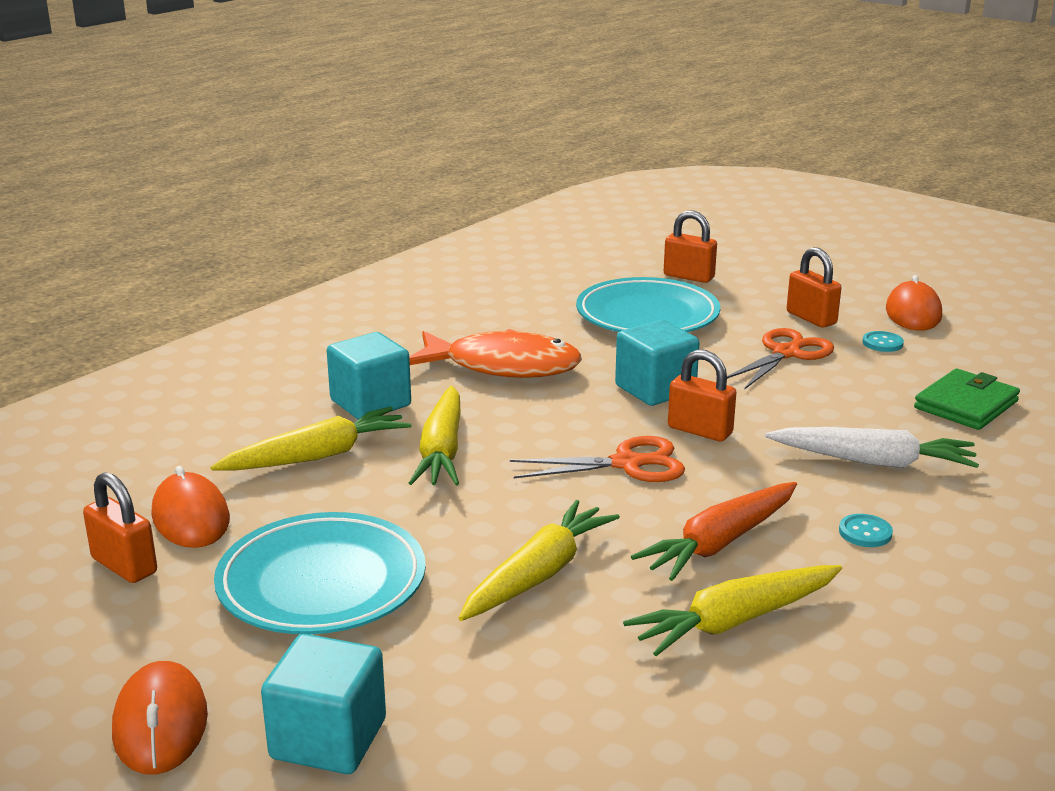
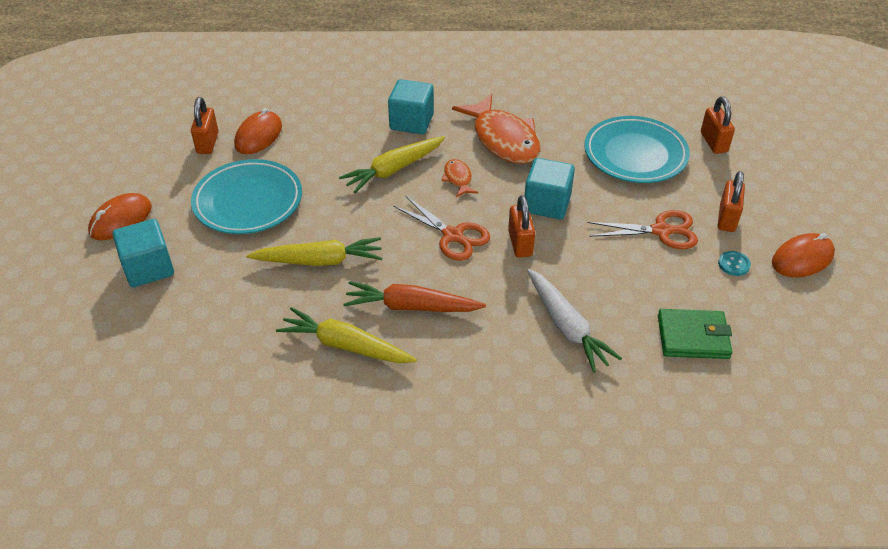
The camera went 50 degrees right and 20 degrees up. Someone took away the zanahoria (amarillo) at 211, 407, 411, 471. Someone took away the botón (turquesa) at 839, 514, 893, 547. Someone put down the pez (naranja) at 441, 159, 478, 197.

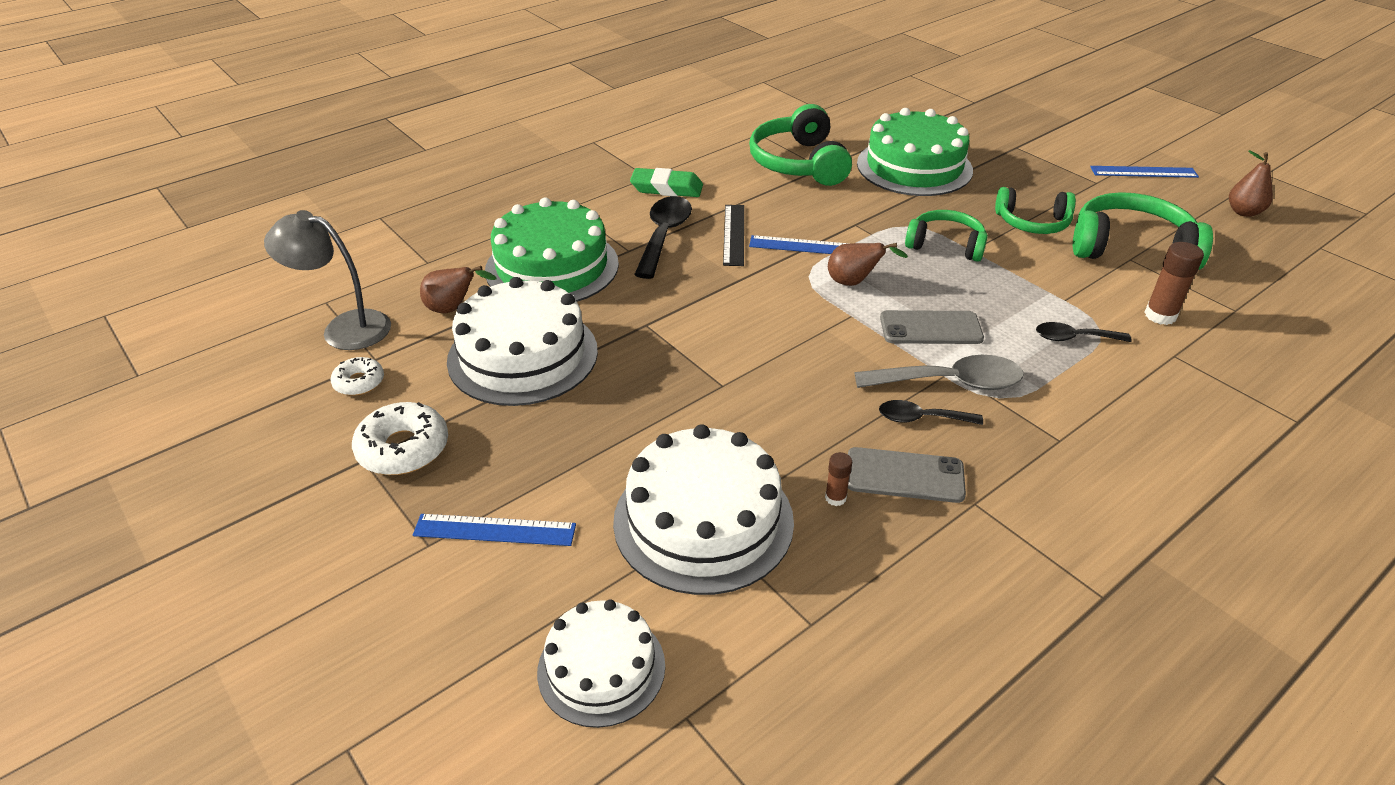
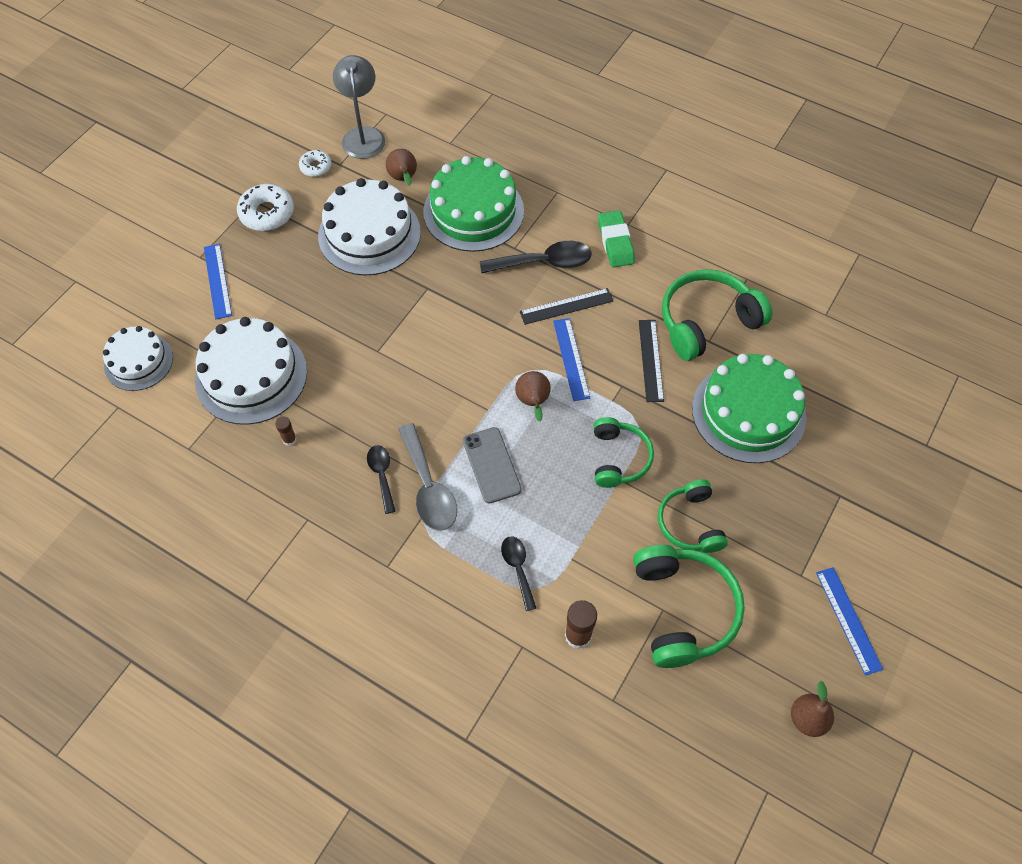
The camera went 70 degrees right and 20 degrees up. Someone took away the móvil (gris) at 848, 447, 966, 503. Someone put down the regla (negro) at 639, 320, 664, 402.

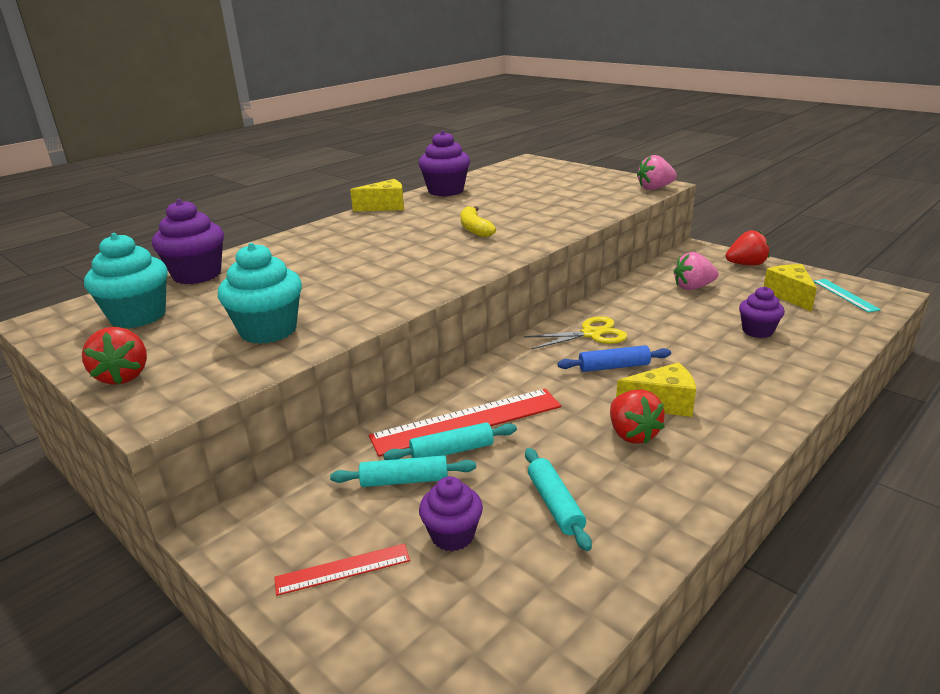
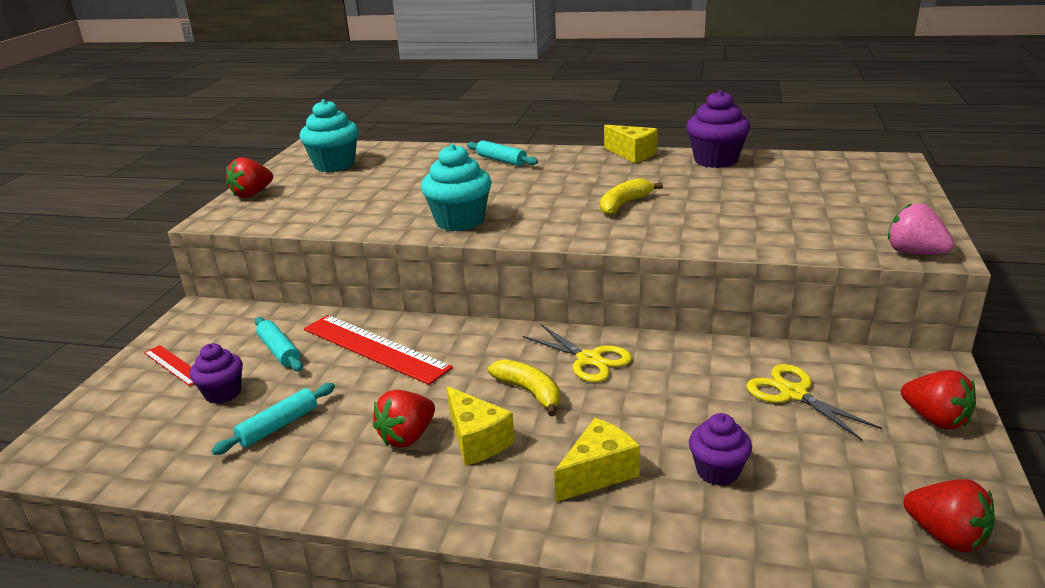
The camera went 60 degrees right and 0 degrees up. Someone took away the magdalena (morado) at 152, 199, 224, 284. Someone carried the magdalena (turquesa) from 218, 243, 302, 344 to 421, 144, 492, 231. Someone carried the rodillo (turquesa) from 383, 422, 517, 460 to 467, 140, 538, 166. Someone carried the queso (amarillo) from 764, 264, 817, 312 to 554, 418, 640, 502. Someone swapped the rodillo (azul) at 557, 345, 671, 372 for the plátano (amarillo) at 488, 359, 560, 416. Someone swapped the fresa (rosa) at 674, 252, 719, 290 for the tijeras (amarillo) at 746, 364, 882, 441. Someone swapped the regla (turquesa) at 813, 279, 881, 313 for the fresa (rojo) at 904, 479, 995, 552.

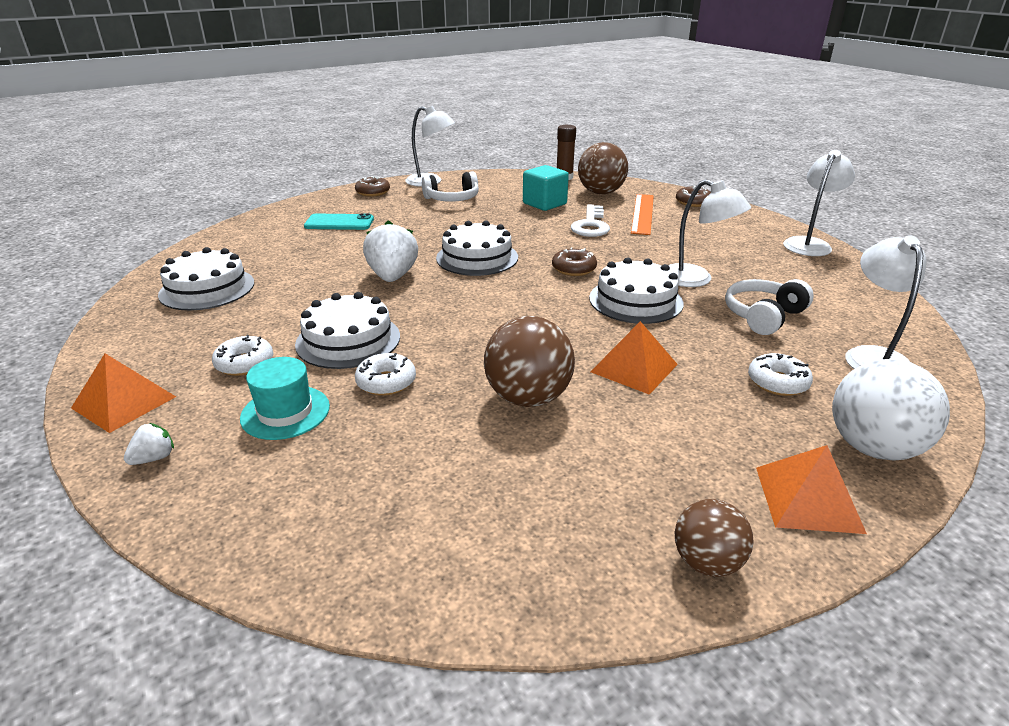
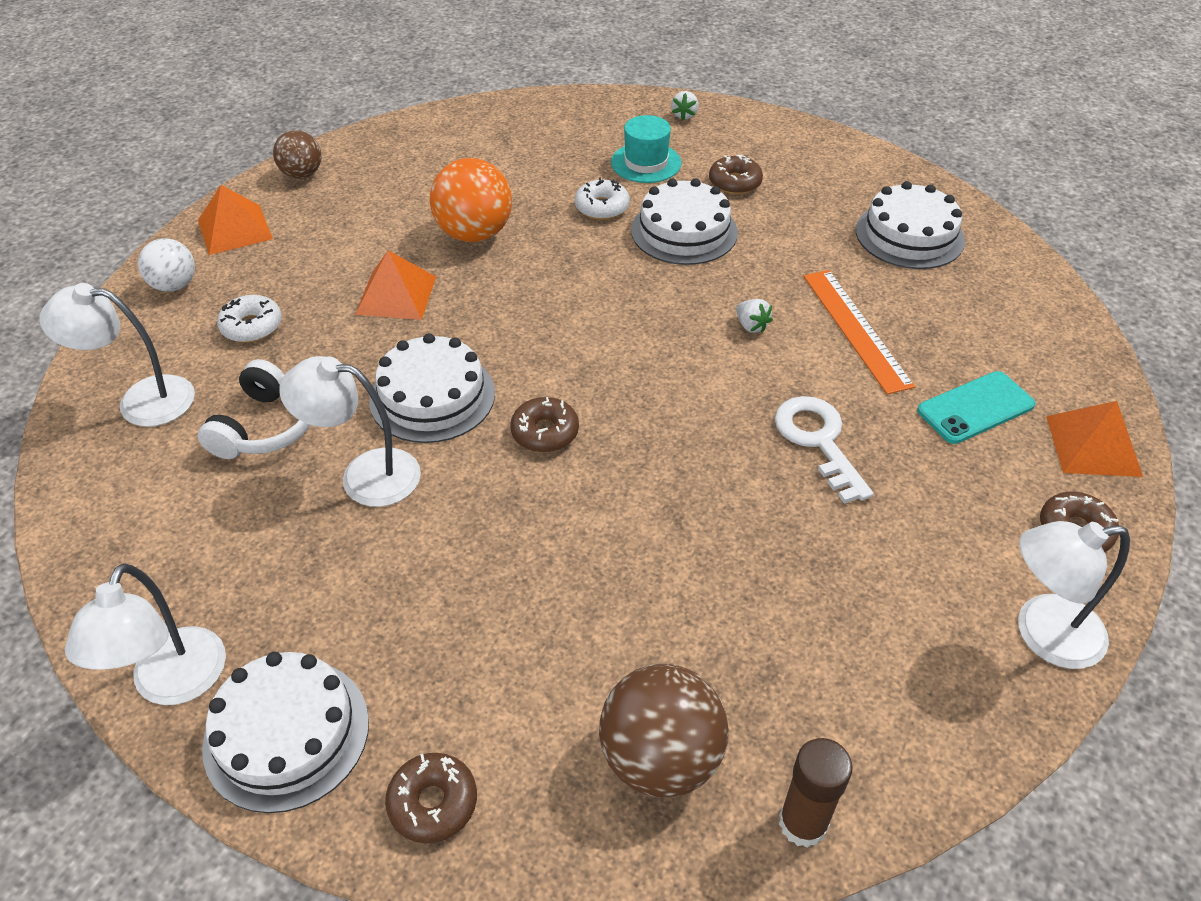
The camera went 150 degrees right and 15 degrees up. Someone took away the auriculares (blanco) at 422, 171, 479, 202. Someone took away the cubo (turquesa) at 523, 165, 569, 211. Someone carried the pirámide (naranja) from 71, 354, 176, 433 to 1046, 401, 1143, 477. Someone carried the tarta (blanco) from 436, 220, 518, 276 to 202, 652, 369, 813. Someone carried the llave (blanco) from 571, 205, 610, 237 to 775, 396, 873, 504. Someone carried the regla (naranja) from 631, 194, 654, 235 to 803, 270, 915, 394. Someone repainted the rosquilla (blanco) at 212, 335, 273, 376, which became the rosquilla (marrón) at 709, 155, 763, 194. Someone repainted the pelota (marrón) at 484, 316, 575, 407, which became the pelota (naranja) at 430, 158, 512, 242. Someone rotated the lámpara (blanco) at 845, 235, 926, 369 by 120 degrees clockwise. Someone scaled the fresa (blanco) at 363, 220, 418, 282 by 0.47. Someone scaled the pelota (blanco) at 832, 359, 950, 461 by 0.61.

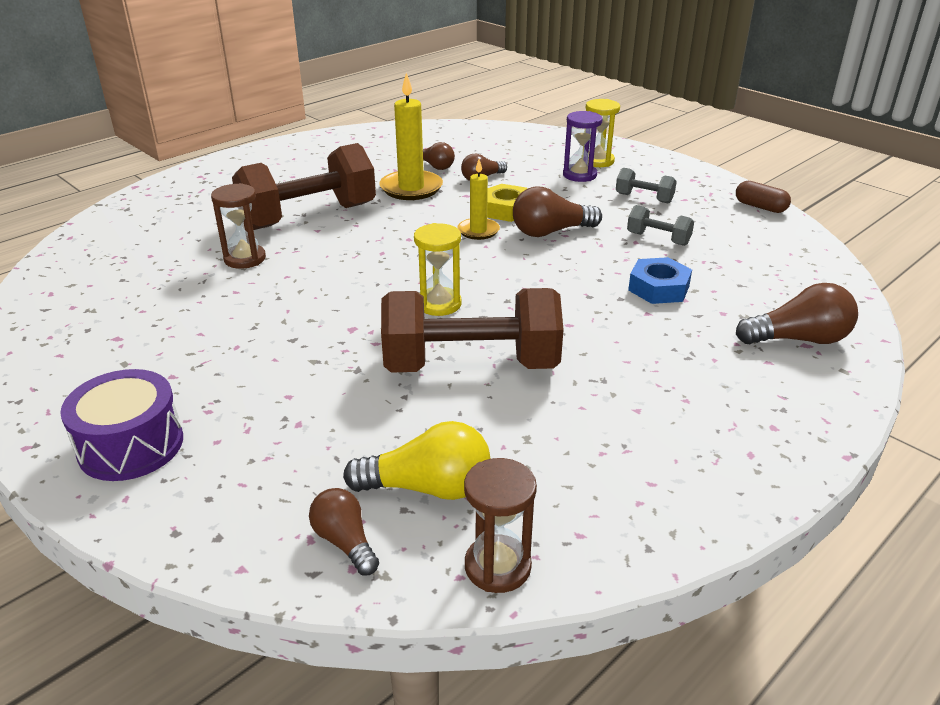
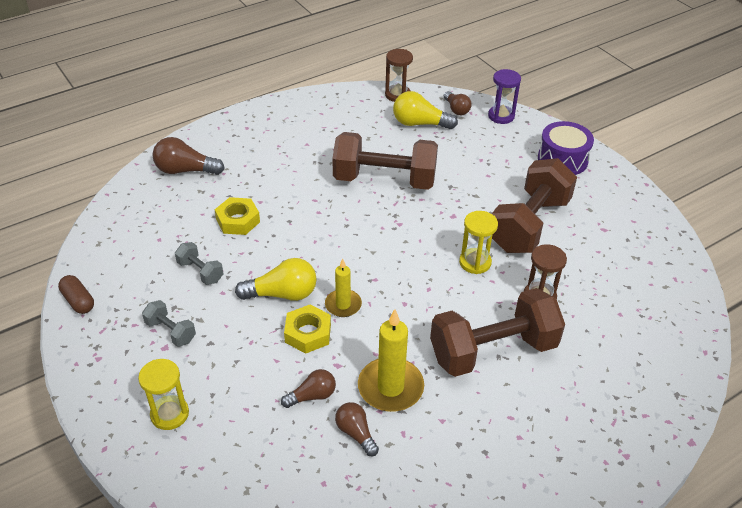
The camera went 170 degrees left and 10 degrees up. Someone put down the mancuerna (marrón) at 492, 158, 577, 253. Someone carried the reloj de arena (amarillo) from 414, 223, 462, 316 to 459, 211, 498, 274. Someone carried the reloj de arena (morado) from 563, 111, 602, 182 to 488, 69, 521, 124. Someone repainted the bombilla (marrón) at 513, 186, 602, 237, which became the bombilla (amarillo) at 235, 258, 317, 301. Someone repainted the tuerca (azul) at 628, 257, 692, 304, which became the tuerca (amarillo) at 215, 197, 260, 235.

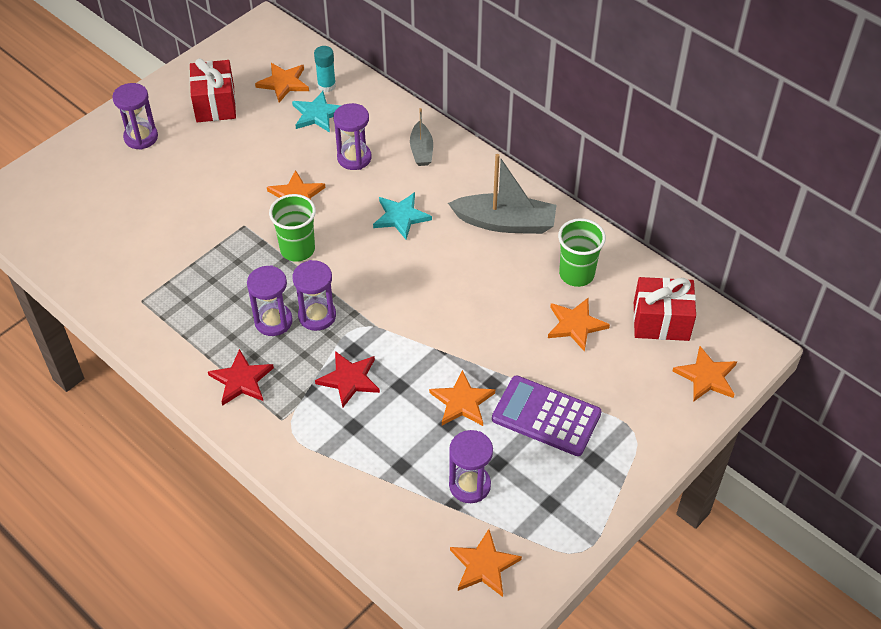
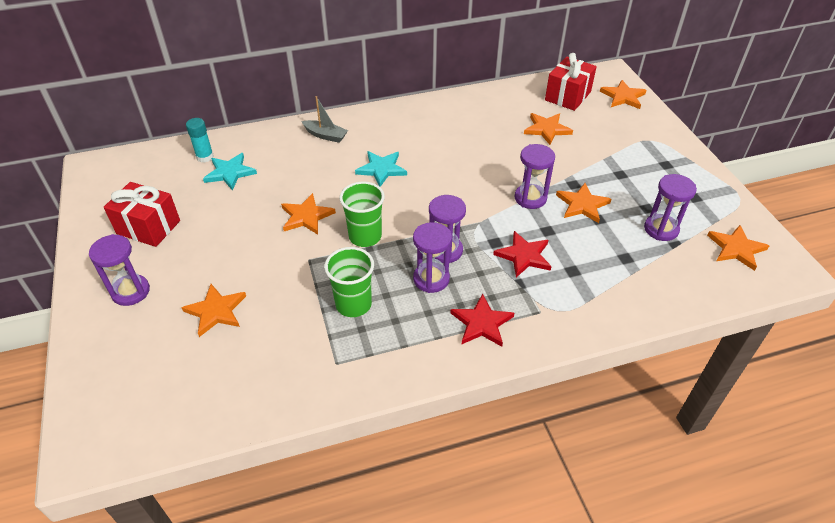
The camera went 60 degrees left and 5 degrees down. Someone took away the barco (gris) at 448, 154, 556, 234. Someone took away the calculadora (morado) at 492, 375, 602, 456. Someone carried the estrella (naranja) from 255, 63, 309, 103 to 181, 284, 246, 337. Someone carried the reloj de arena (morado) from 333, 103, 371, 170 to 515, 144, 555, 209. Someone carried the vaso (verde) from 558, 218, 606, 287 to 324, 247, 374, 317.

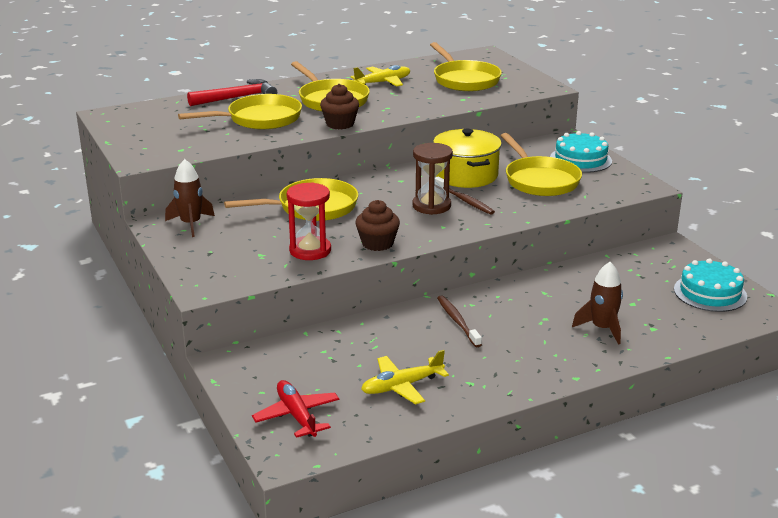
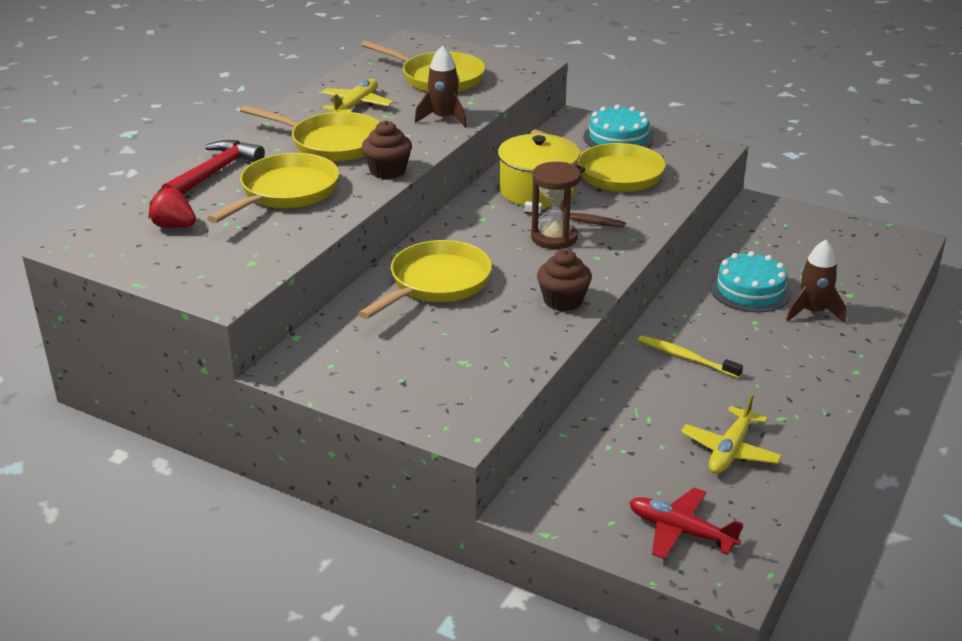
The camera went 35 degrees left and 5 degrees up. Someone took away the reloj de arena (rojo) at 287, 182, 331, 260. Someone put down the fresa (rojo) at 149, 188, 196, 228. Someone carried the cohete (marrón) from 165, 159, 215, 237 to 414, 46, 467, 128. Someone carried the tarta (turquesa) from 674, 259, 747, 312 to 710, 251, 791, 313. Someone repainted the cepillo de dientes (marrón) at 437, 295, 482, 347, which became the cepillo de dientes (amarillo) at 638, 335, 743, 378.

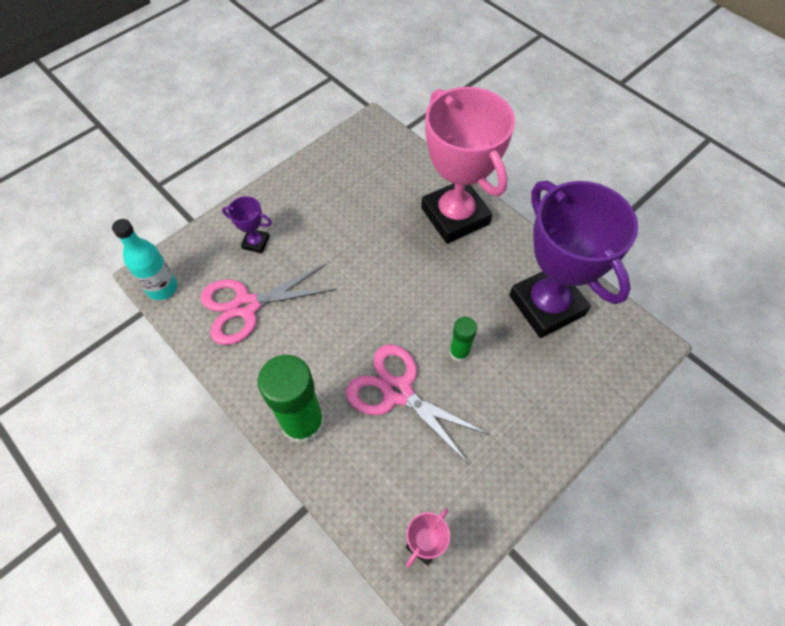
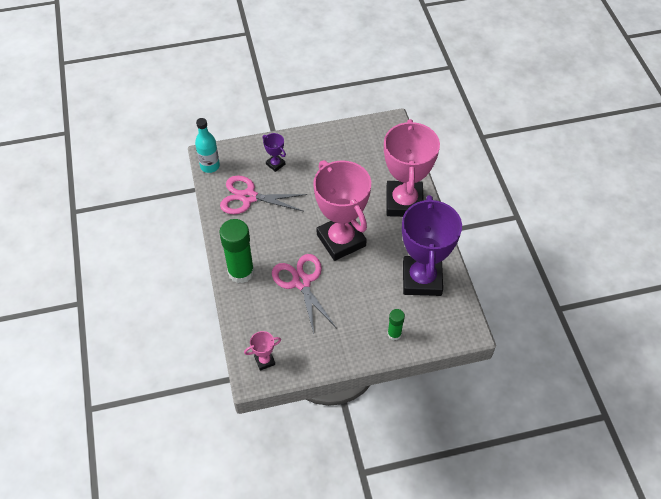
The camera went 30 degrees right and 5 degrees down. Someone put down the trofeo (rosa) at 313, 160, 371, 261. Someone carried the barra de pegamento (verde) from 449, 317, 477, 362 to 387, 309, 405, 340.

